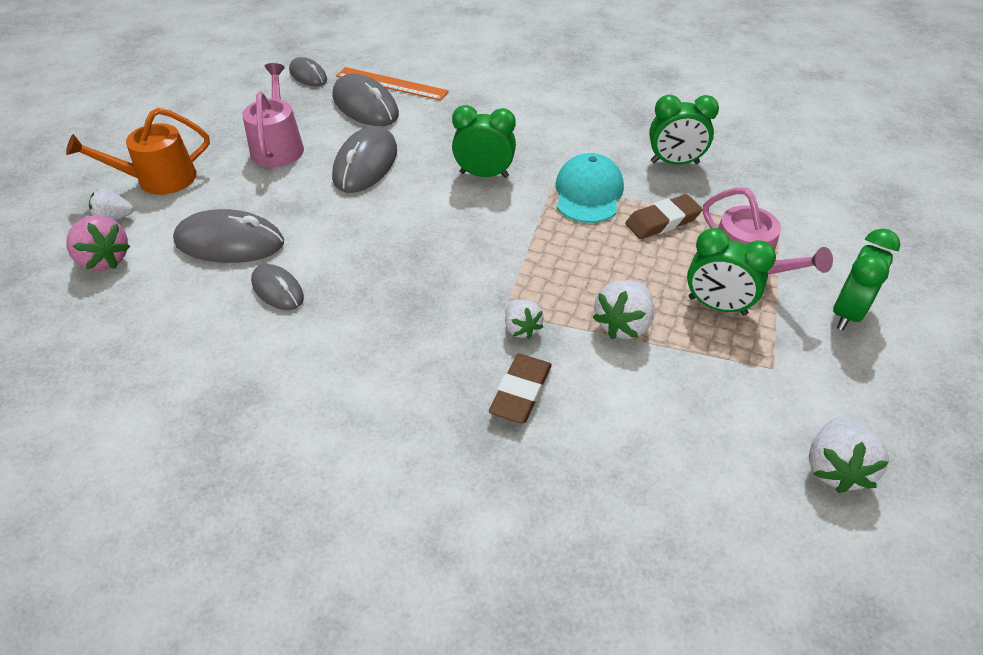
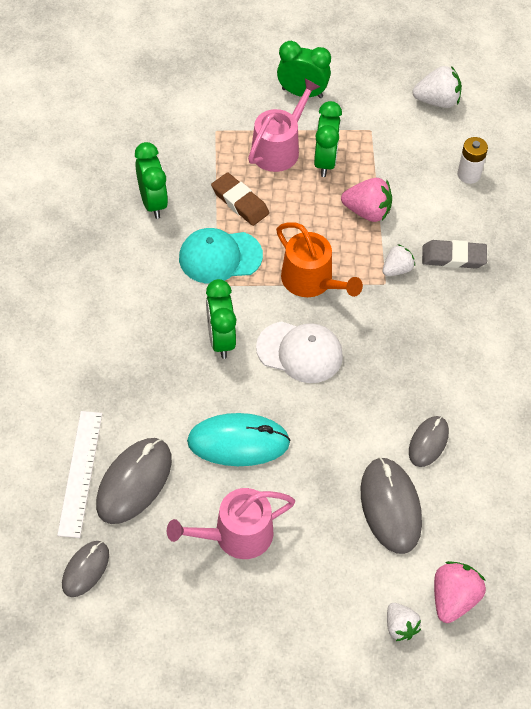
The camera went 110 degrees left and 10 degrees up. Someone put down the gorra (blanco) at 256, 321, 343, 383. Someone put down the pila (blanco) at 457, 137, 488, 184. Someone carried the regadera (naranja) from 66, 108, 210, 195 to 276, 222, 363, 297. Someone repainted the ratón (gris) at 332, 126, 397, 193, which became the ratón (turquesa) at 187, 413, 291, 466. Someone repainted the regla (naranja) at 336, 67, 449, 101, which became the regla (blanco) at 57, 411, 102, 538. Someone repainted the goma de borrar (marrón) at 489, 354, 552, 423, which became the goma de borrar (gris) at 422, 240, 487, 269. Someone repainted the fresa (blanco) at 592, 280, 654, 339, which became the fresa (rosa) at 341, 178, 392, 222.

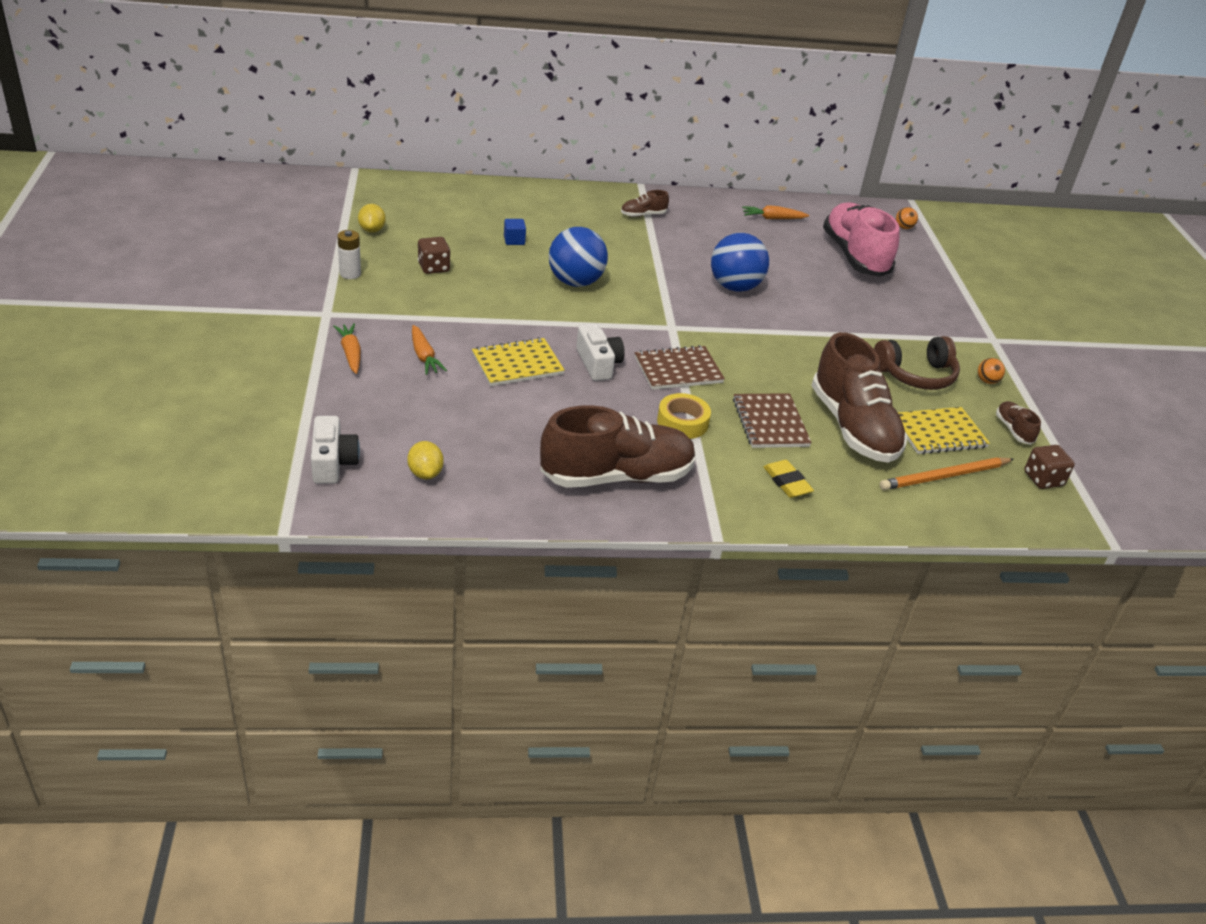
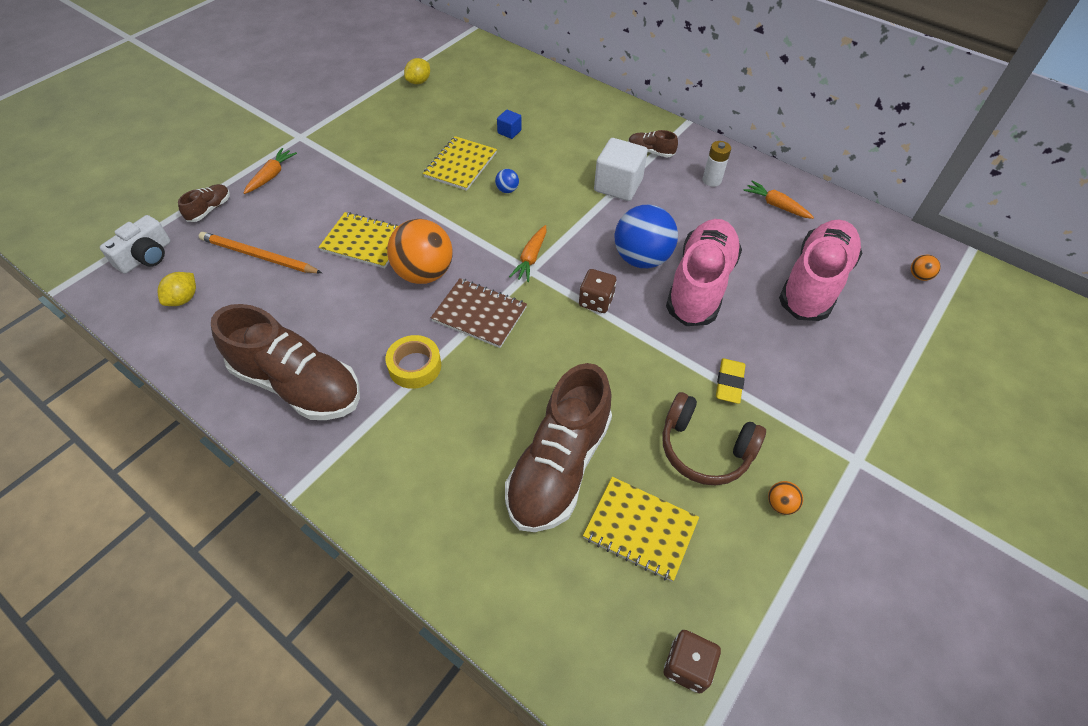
The camera went 45 degrees right and 15 degrees up. Someone took away the cuaderno (marrón) at 733, 393, 812, 448. Someone put down the cuaderno (amarillo) at 423, 136, 497, 191. Someone put down the cubo (blanco) at 594, 138, 648, 201. Someone put down the zapato (rosa) at 666, 219, 742, 326. Someone carried the pila (blanco) from 337, 230, 361, 279 to 703, 141, 731, 187. Someone carried the zanahoria (naranja) from 412, 325, 447, 375 to 509, 225, 546, 282. Someone carried the dado (marrón) from 418, 237, 450, 274 to 579, 269, 616, 313. Someone carried the goma de borrar (amarillo) from 763, 460, 814, 498 to 716, 358, 745, 404. Someone carried the lápiz (naranja) from 879, 457, 1014, 490 to 199, 232, 322, 273. Someone carried the zapato (marrón) from 996, 401, 1041, 445 to 178, 184, 230, 222. Someone swapped the cámara (blanco) at 576, 323, 625, 381 for the pelota (naranja) at 387, 219, 453, 284. Someone scaled the pelota (azul) at 549, 227, 608, 287 by 0.42.

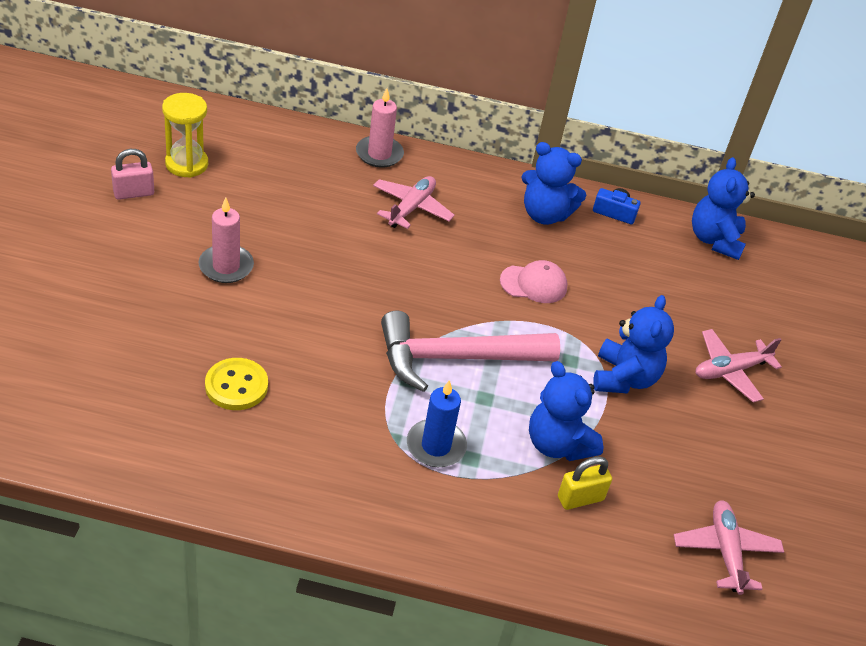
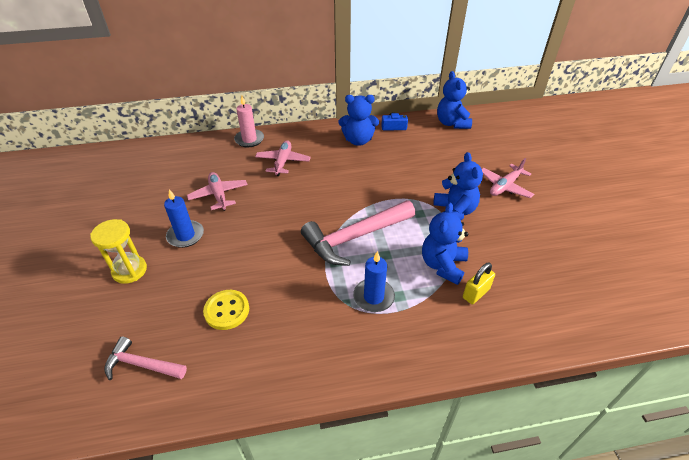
The camera went 15 degrees left and 0 degrees up. Someone took away the candado (rosa) at 111, 149, 154, 200. Someone took away the gorra (rosa) at 500, 260, 568, 303. Someone put down the martillo (rosa) at 104, 336, 187, 380. Someone carried the reloj de arena (amarillo) from 162, 93, 208, 178 to 90, 219, 147, 284. Someone carried the avión (rosa) from 674, 500, 784, 595 to 187, 172, 248, 211. Someone repainted the vela (rosa) at 199, 197, 254, 283, which became the vela (azul) at 164, 189, 204, 248. Someone rotated the osito (azul) at 529, 361, 604, 461 by 75 degrees clockwise.

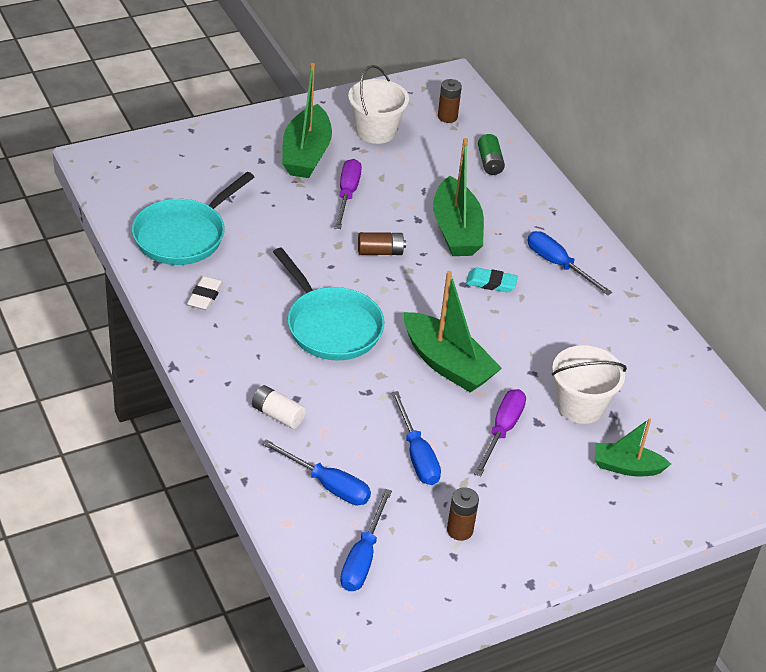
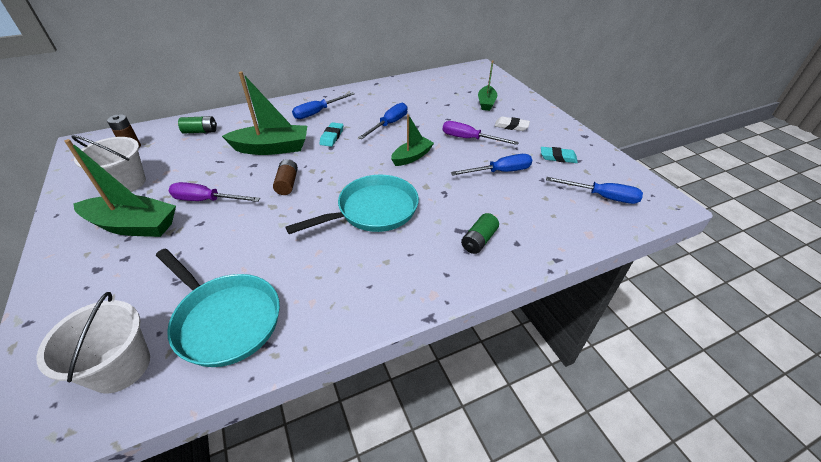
The camera went 85 degrees left and 0 degrees up. Someone carried the goma de borrar (blanco) from 187, 276, 223, 310 to 494, 116, 530, 131. Someone carried the destornillador (azul) from 262, 439, 371, 505 to 358, 103, 407, 139. Someone carried the balde (blanco) from 552, 345, 627, 424 to 36, 292, 150, 393. Someone swapped the pila (marrón) at 447, 487, 479, 541 for the goma de borrar (turquesa) at 541, 147, 578, 163. Someone repainted the pila (blanco) at 252, 385, 306, 429, which became the pila (verde) at 461, 213, 499, 254. Someone scaled the barco (verde) at 404, 271, 502, 393 by 0.61.

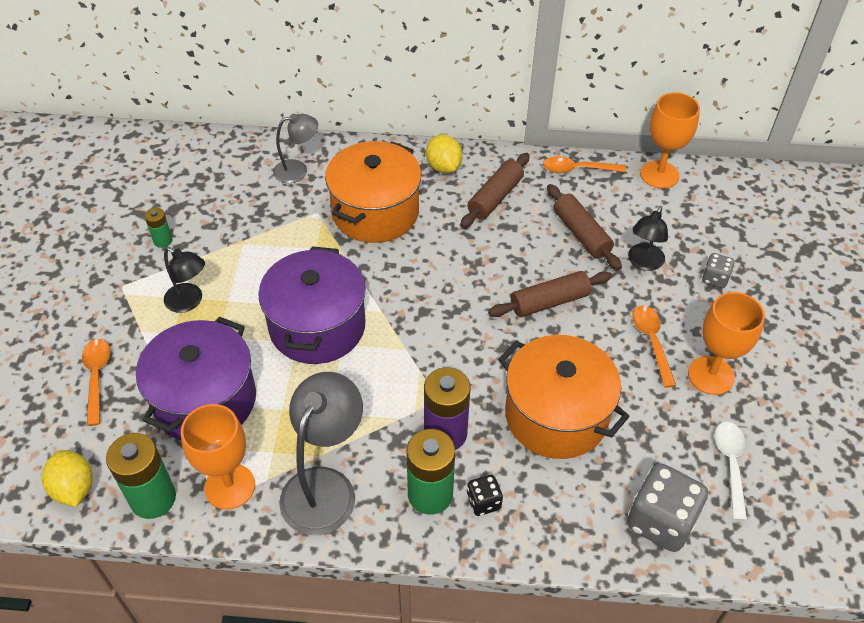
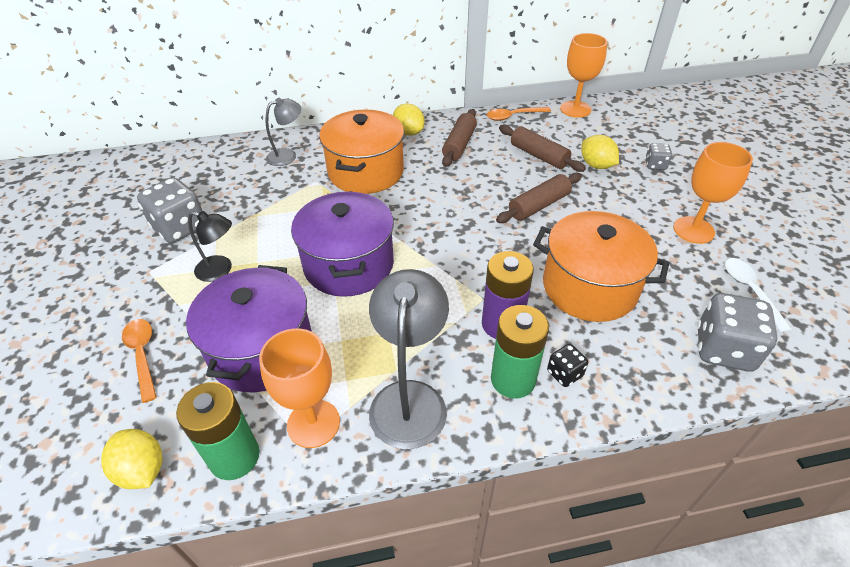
The camera went 15 degrees left and 5 degrees down. Someone took away the cuchara (naranja) at 632, 305, 676, 388. Someone swapped the pila (verde) at 144, 207, 172, 248 for the dado (gris) at 137, 177, 202, 243. Someone swapped the lámpara (negro) at 628, 206, 668, 271 for the limón (amarillo) at 581, 135, 619, 169.

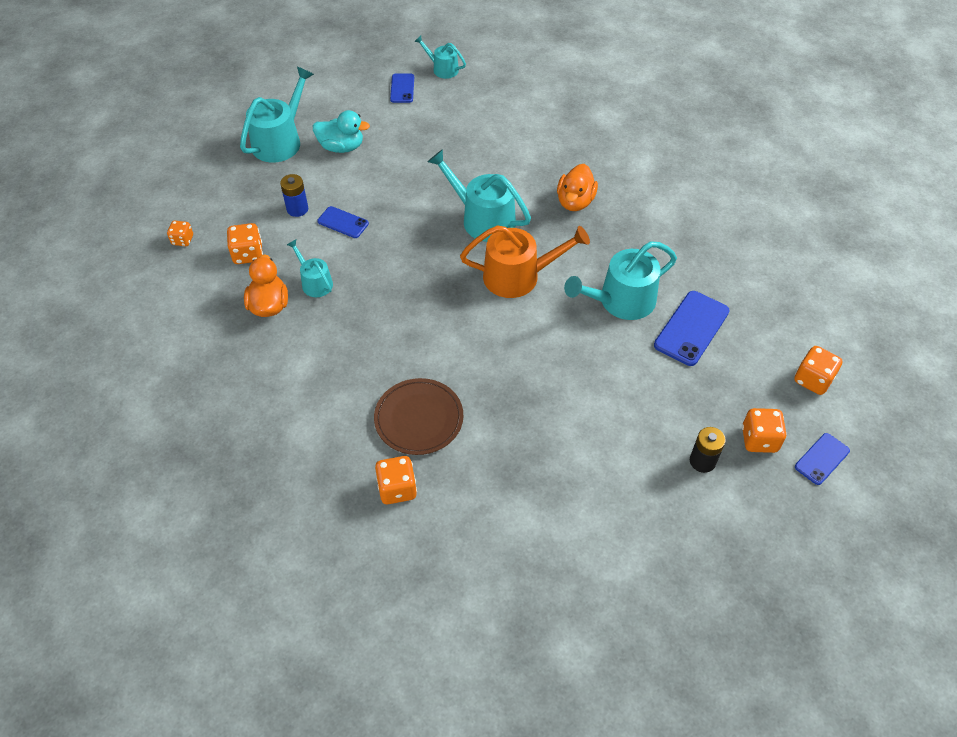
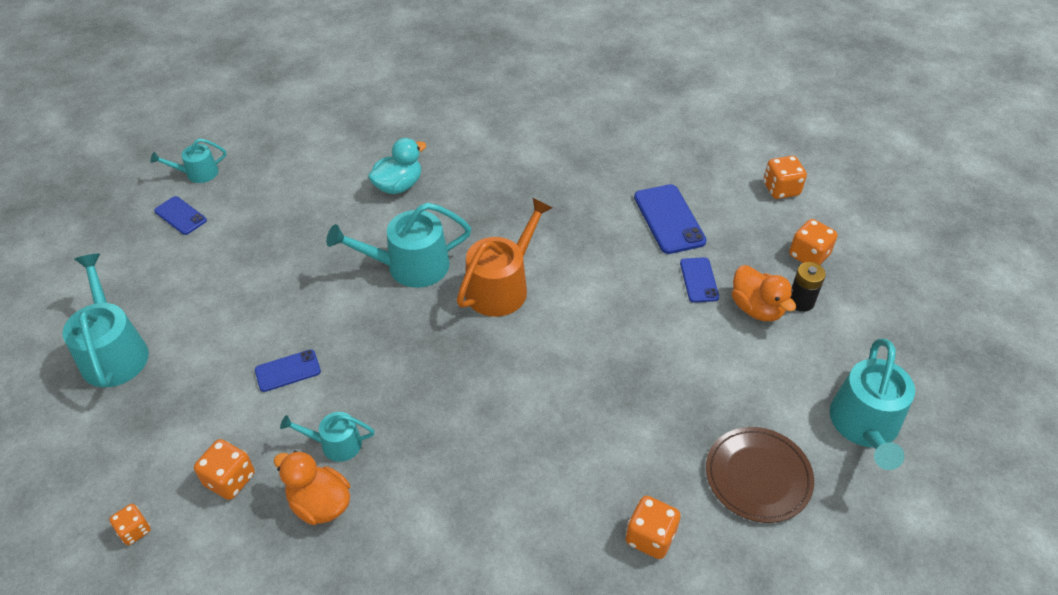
The camera went 50 degrees left and 5 degrees down. Someone took away the pila (azul) at 280, 174, 308, 217. Someone carried the pato (turquesa) from 313, 110, 370, 153 to 368, 138, 426, 194. Someone carried the plato (marrón) from 374, 378, 463, 455 to 706, 427, 814, 523. Someone carried the pato (naranja) from 557, 164, 598, 211 to 732, 265, 796, 321. Someone carried the regadera (turquesa) from 564, 241, 677, 320 to 830, 339, 915, 470. Someone carried the móvil (azul) from 795, 433, 850, 485 to 680, 257, 719, 303.

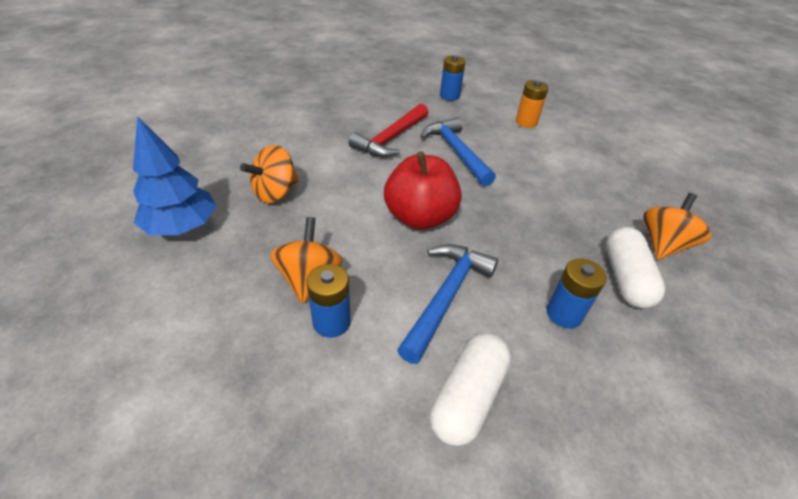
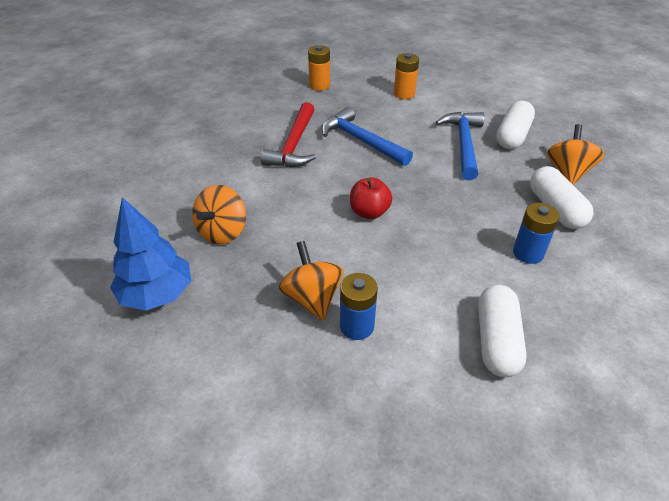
The camera went 20 degrees left and 0 degrees up. Someone put down the cápsula (blanco) at 496, 101, 535, 149. Someone carried the martillo (azul) from 397, 244, 498, 364 to 435, 112, 485, 180. Someone repainted the pila (azul) at 440, 55, 466, 101, which became the pila (naranja) at 308, 45, 330, 91. Someone scaled the manzana (rojo) at 384, 151, 462, 230 by 0.60.

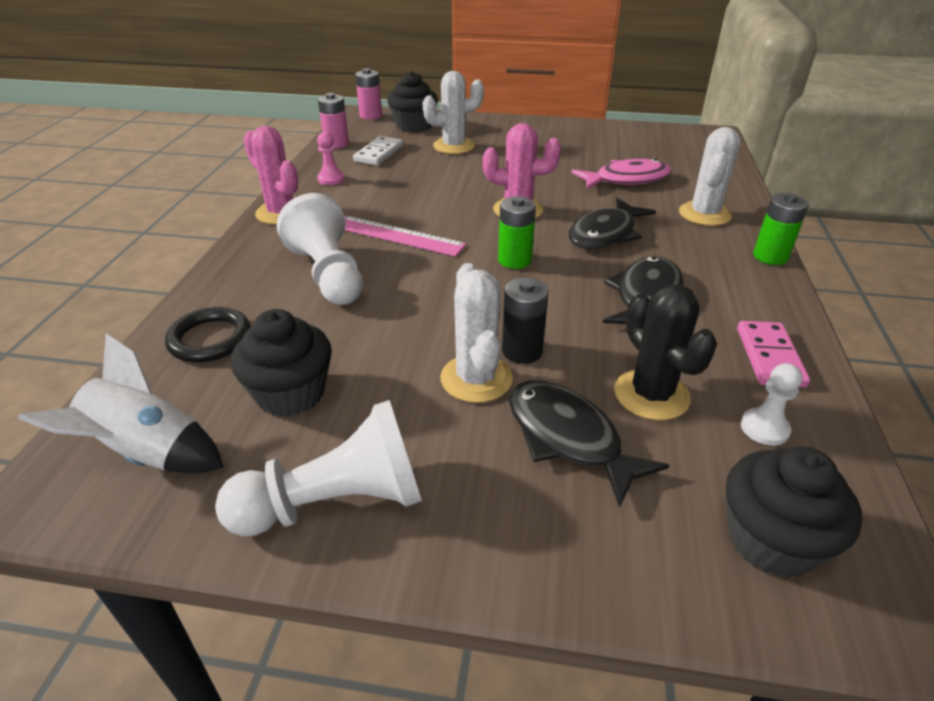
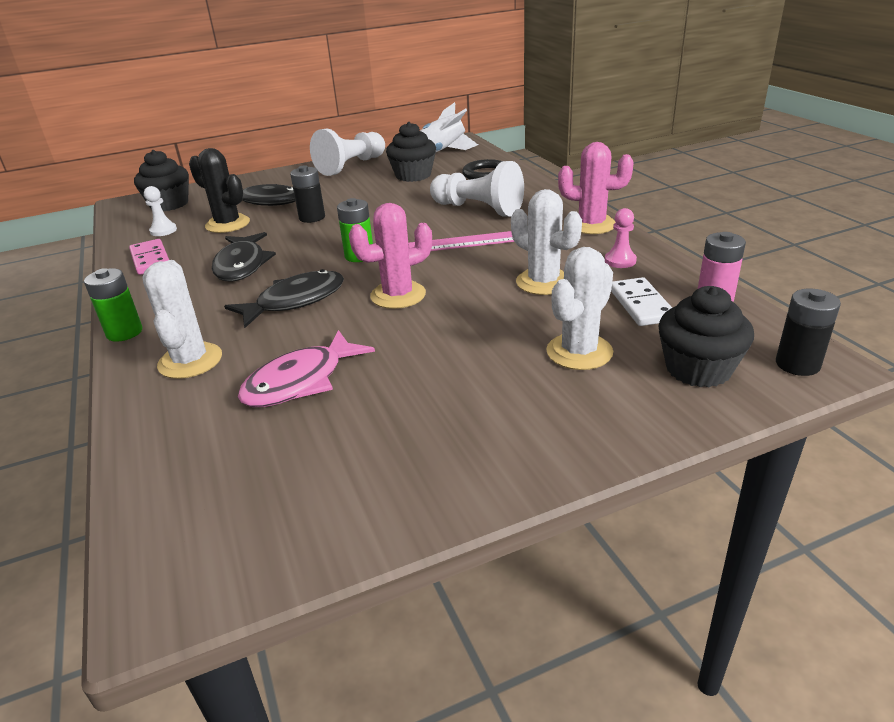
The camera went 150 degrees right and 5 degrees down. Someone carried the cactus (blanco) from 440, 263, 513, 403 to 511, 189, 582, 295. Someone repainted the pila (rosa) at 355, 68, 382, 120, which became the pila (negro) at 776, 289, 841, 376. Someone rotated the pez (negro) at 568, 198, 656, 249 by 45 degrees clockwise.

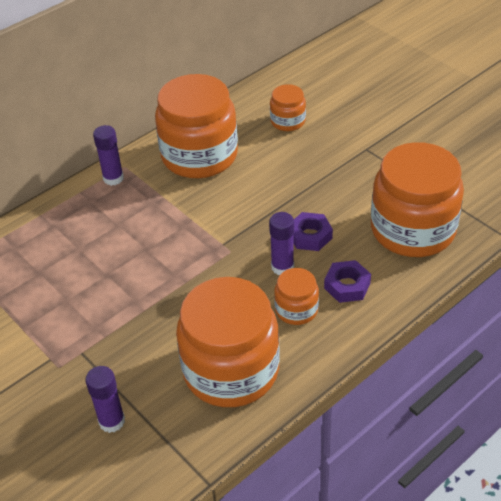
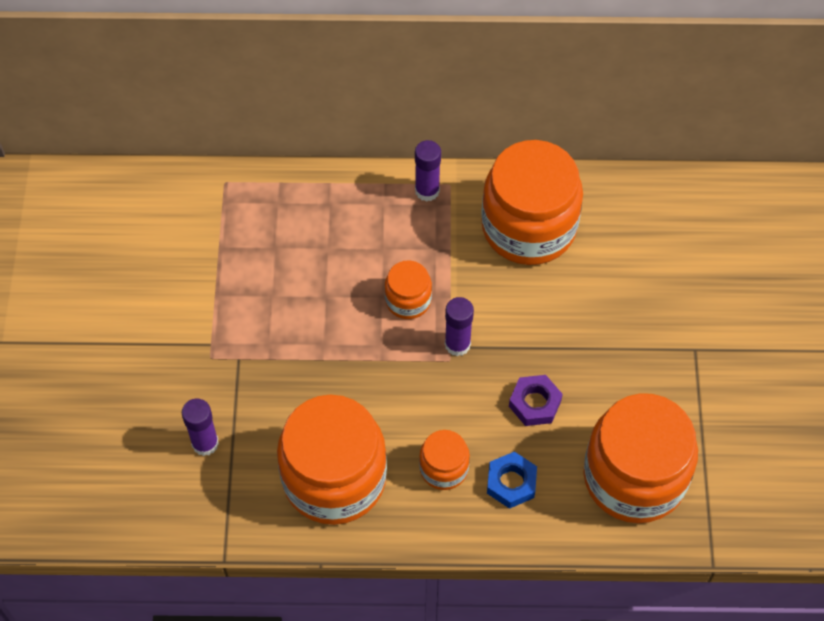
The camera went 40 degrees right and 15 degrees up. Someone carried the barra de pegamento (morado) from 269, 212, 294, 275 to 445, 297, 474, 356. Someone carried the tarro (naranja) from 270, 84, 306, 131 to 385, 260, 432, 319. Someone repainted the tuerca (morado) at 324, 260, 371, 303, which became the tuerca (azul) at 487, 452, 537, 509.

